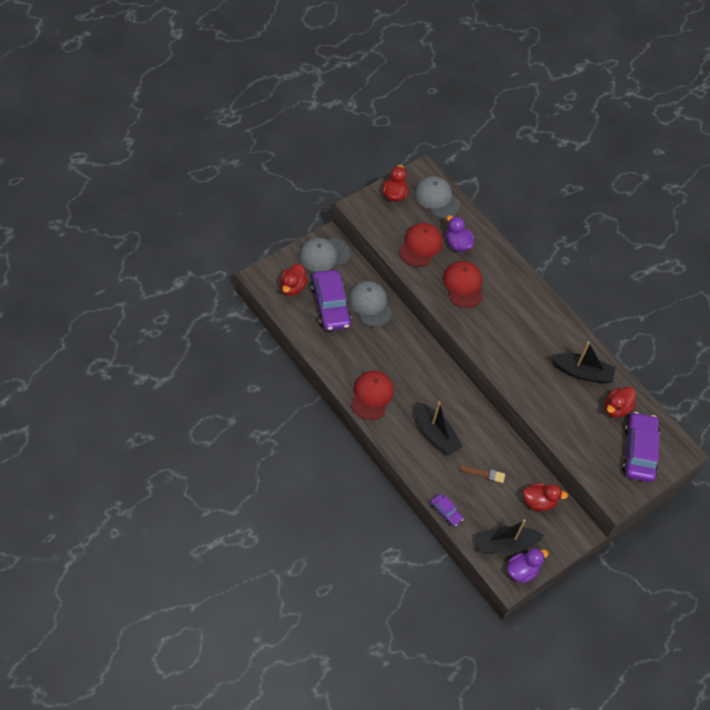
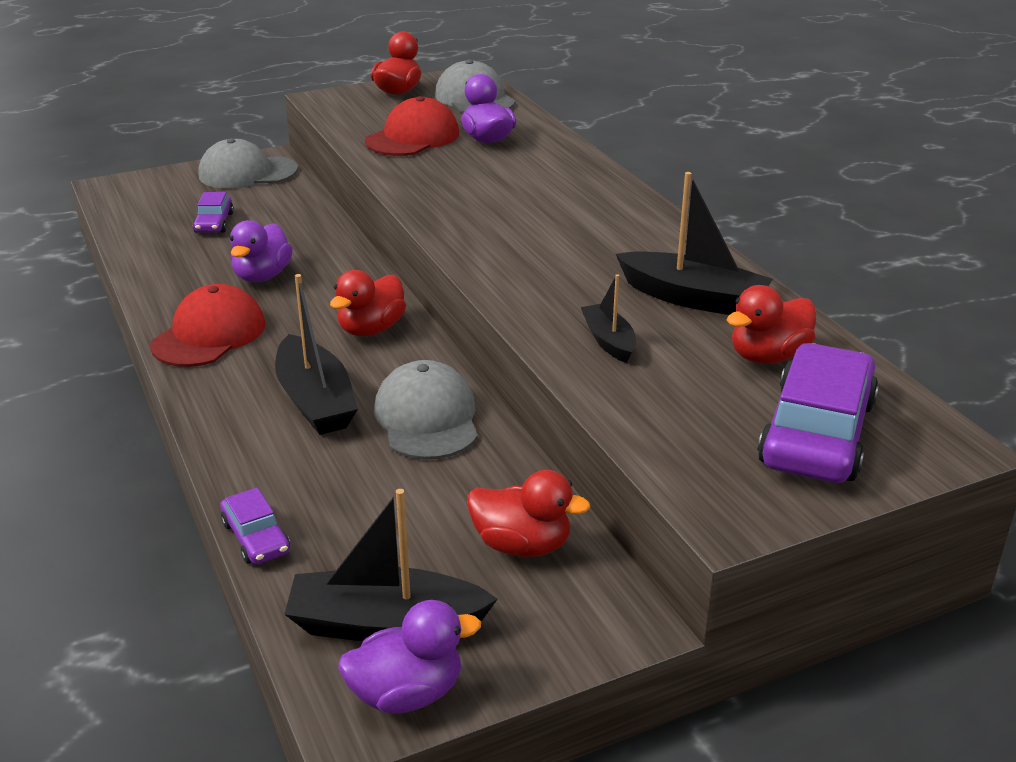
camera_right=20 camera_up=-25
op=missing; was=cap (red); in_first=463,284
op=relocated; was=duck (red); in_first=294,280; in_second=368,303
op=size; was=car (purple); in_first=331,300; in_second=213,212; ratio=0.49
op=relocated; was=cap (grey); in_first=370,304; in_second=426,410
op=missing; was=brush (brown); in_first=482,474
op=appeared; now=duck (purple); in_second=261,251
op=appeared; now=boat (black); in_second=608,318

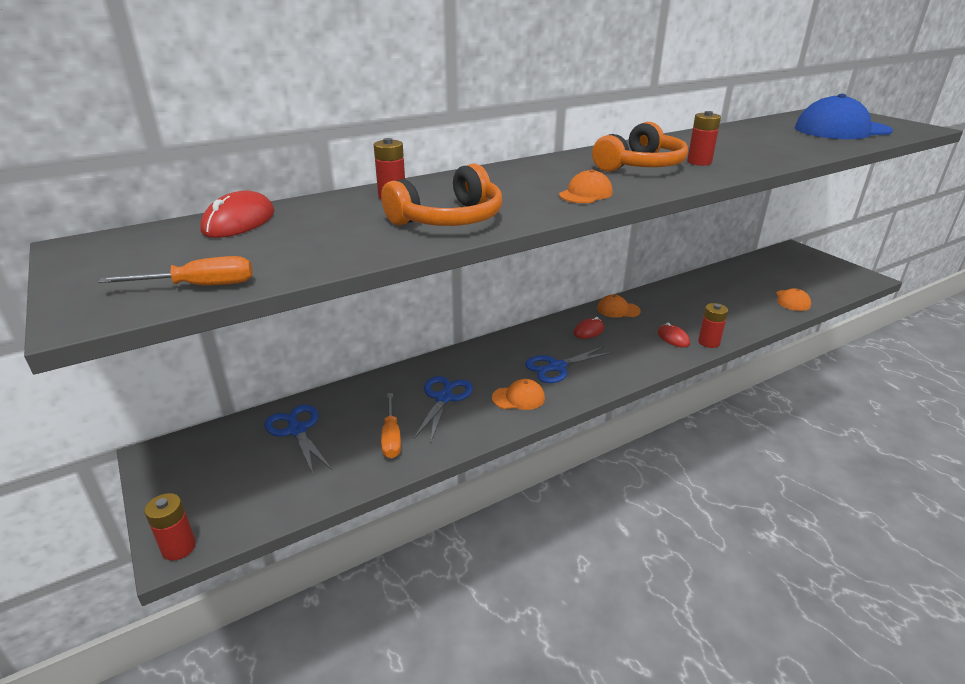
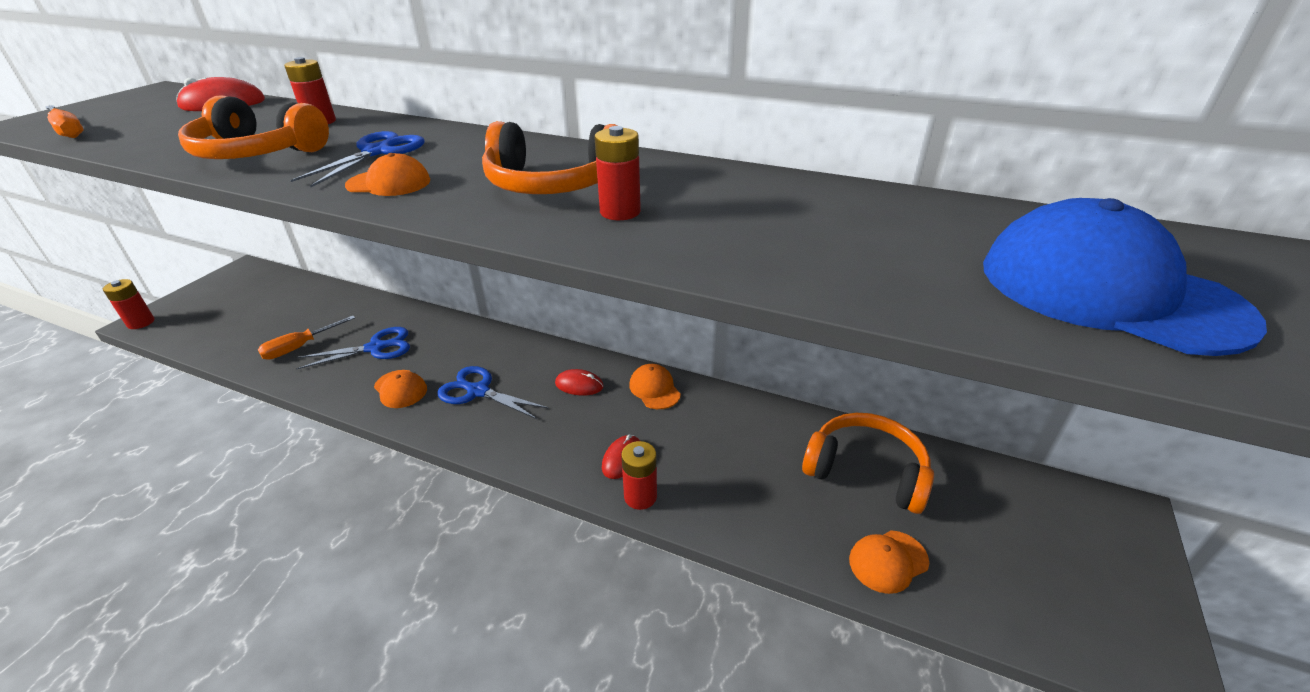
camera_right=55 camera_up=5
op=relocated; was=scissors (blue); in_first=298,439; in_second=357,159
op=appeared; now=headphones (orange); in_second=868,463

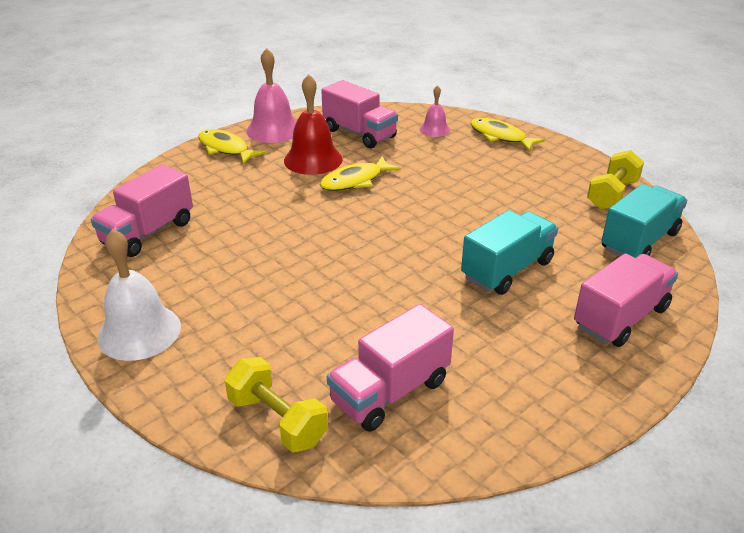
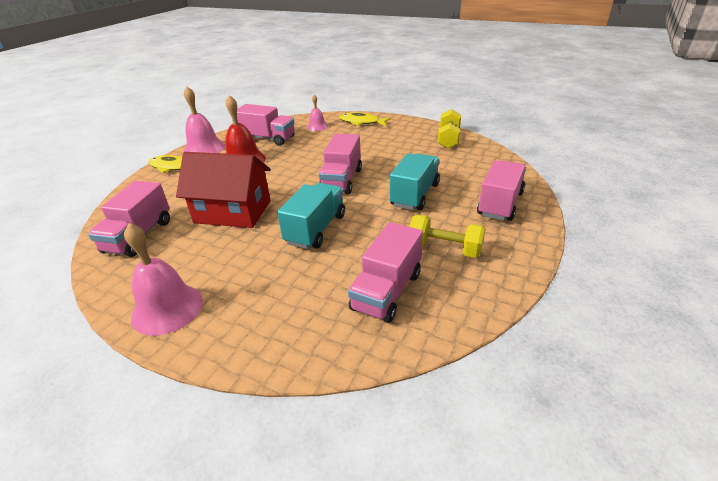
camera_right=-20 camera_up=0
op=missing; was=fish (yellow); in_first=360,173
op=relocated; was=truck (turquoise); in_first=644,221; in_second=311,216
op=colour; was=bell (white); now=bell (pink); in_first=139,295; in_second=163,279
op=relocated; was=dumbbell (yellow); in_first=276,405; in_second=447,236
op=appeared; now=truck (pink); in_second=340,164
op=appeared; now=house (red); in_second=223,190

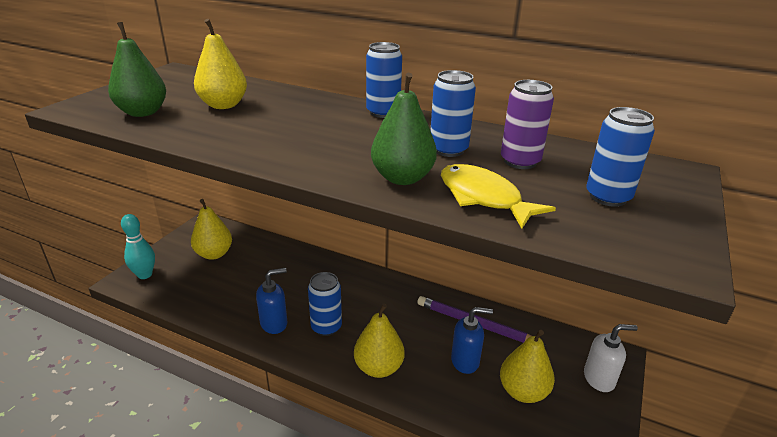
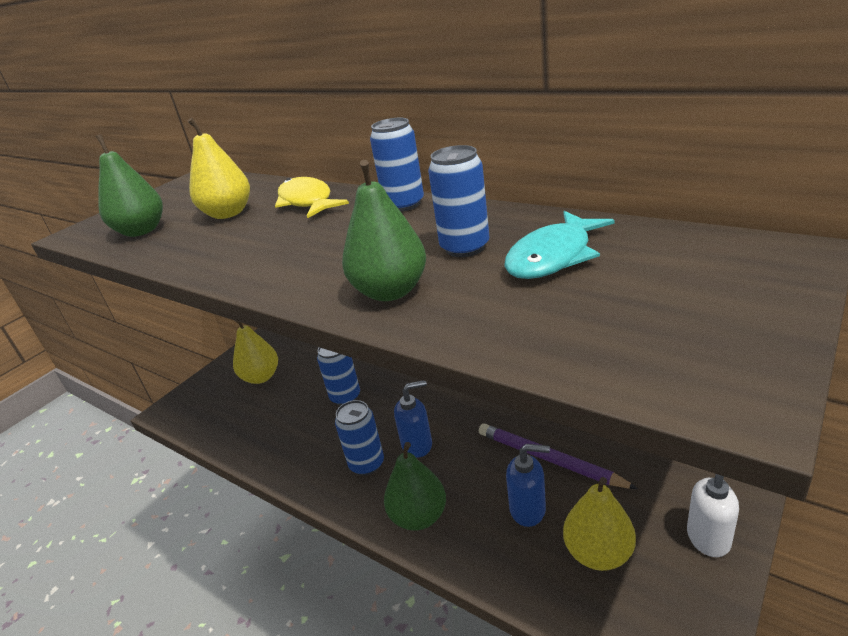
camera_right=15 camera_up=0
op=exchanged; was=can (purple); now=fish (turquoise); in_first=527,124; in_second=559,245
op=relocated; was=can (blue); in_first=620,157; in_second=338,376
op=relocated; was=fish (yellow); in_first=498,196; in_second=312,197
op=missing; was=bowling pin (turquoise); in_first=138,246
op=relocated; was=soap dispenser (blue); in_first=271,301; in_second=413,419
op=colour; was=pear (yellow); now=pear (green); in_first=379,341; in_second=415,486

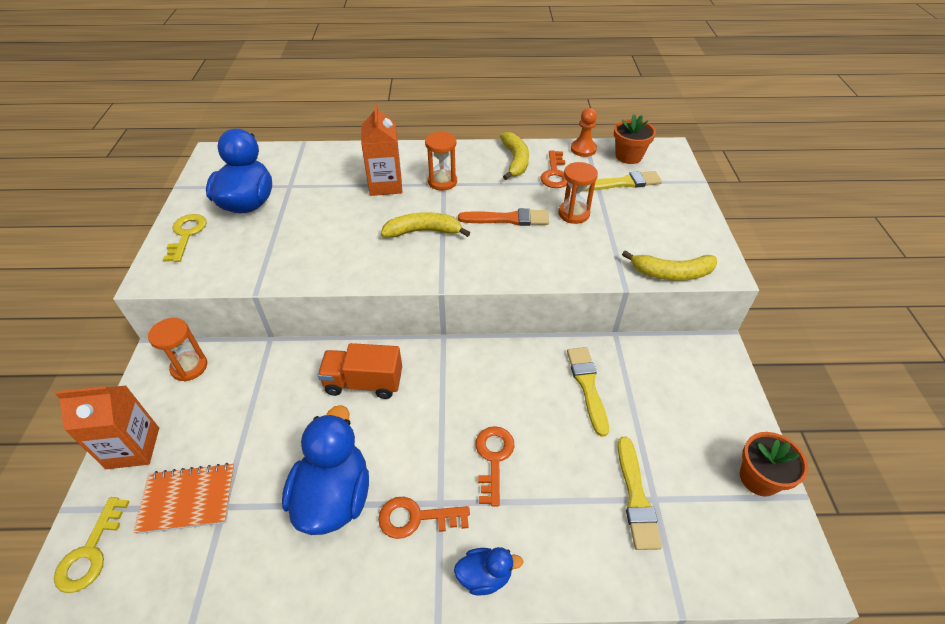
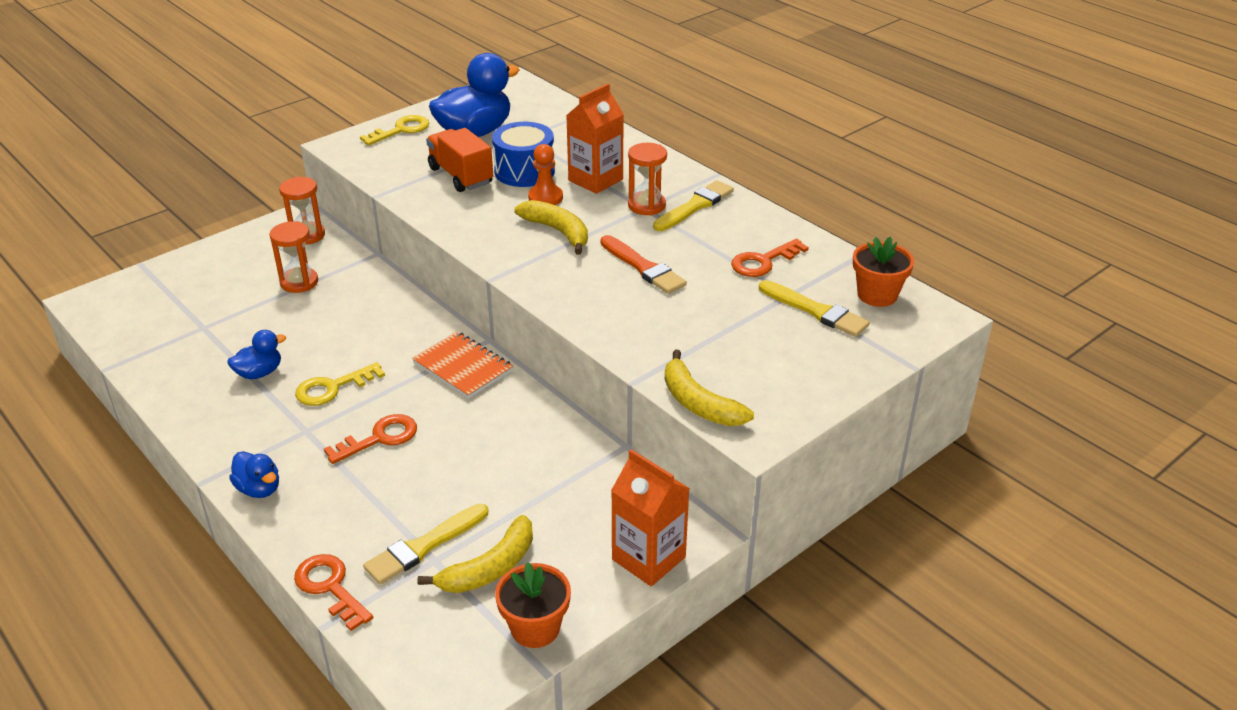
camera_right=50 camera_up=-10
op=relocated; was=pawn (orange); in_first=584,132; in_second=545,174
op=relocated; was=banana (yellow); in_first=514,156; in_second=475,554
op=relocated; was=hourglass (orange); in_first=578,193; in_second=293,257
op=relocated; was=truck (orange); in_first=360,371; in_second=459,160
op=relocated; was=brush (yellow); in_first=588,392; in_second=693,205
op=relocated; was=carton (orange); in_first=107,427; in_second=650,517
op=size; was=duck (blue); in_first=325,470; in_second=256,354; ratio=0.5
op=relocated; was=notebook (orange); in_first=184,498; in_second=462,365
op=relocated; was=key (yellow); in_first=92,545; in_second=340,384
op=relocated; was=key (orange); in_first=424,518; in_second=333,592
op=appeared; now=drum (blue); in_second=523,154

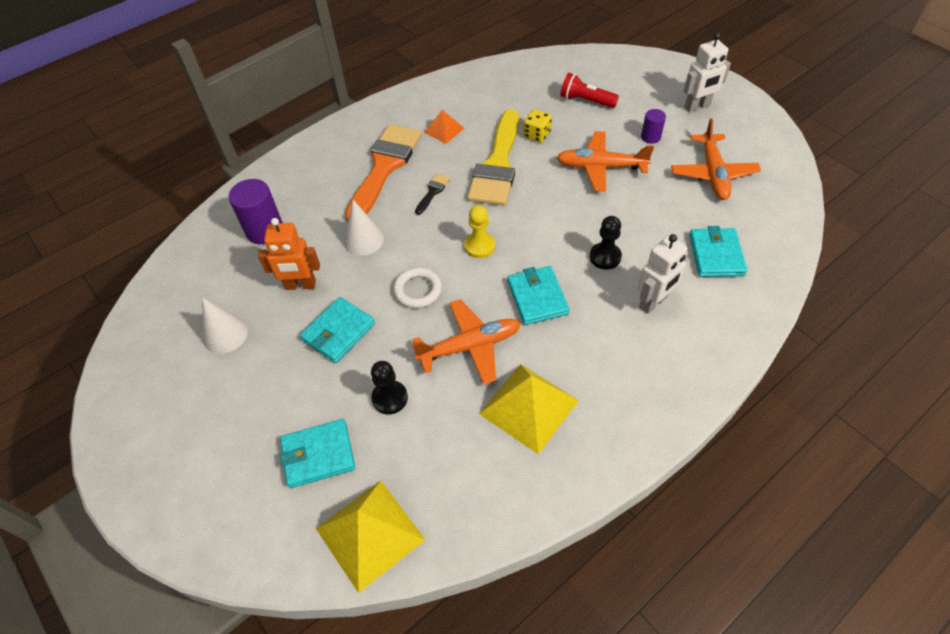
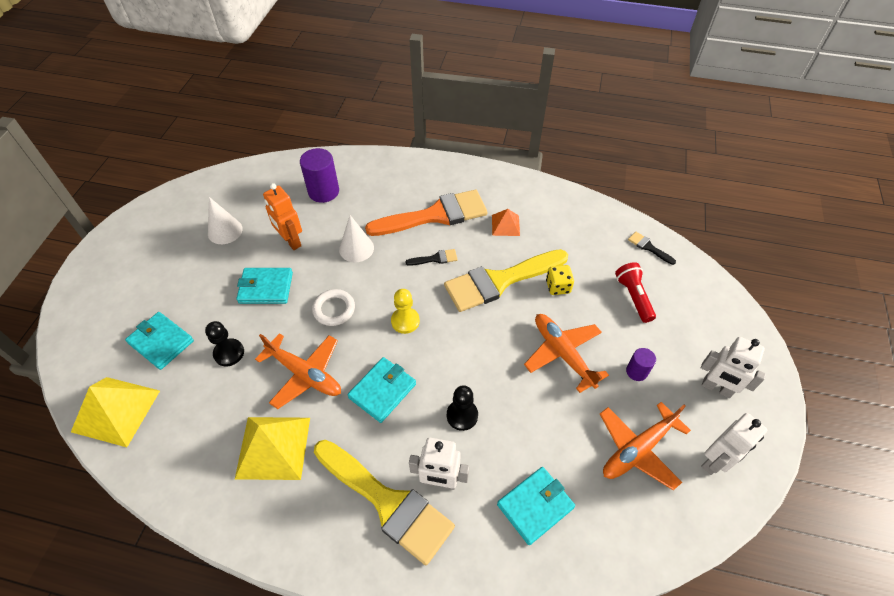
camera_right=50 camera_up=0
op=appeared; now=brush (black); in_second=652,248
op=appeared; now=robot (white); in_second=734,444
op=appeared; now=brush (yellow); in_second=384,502

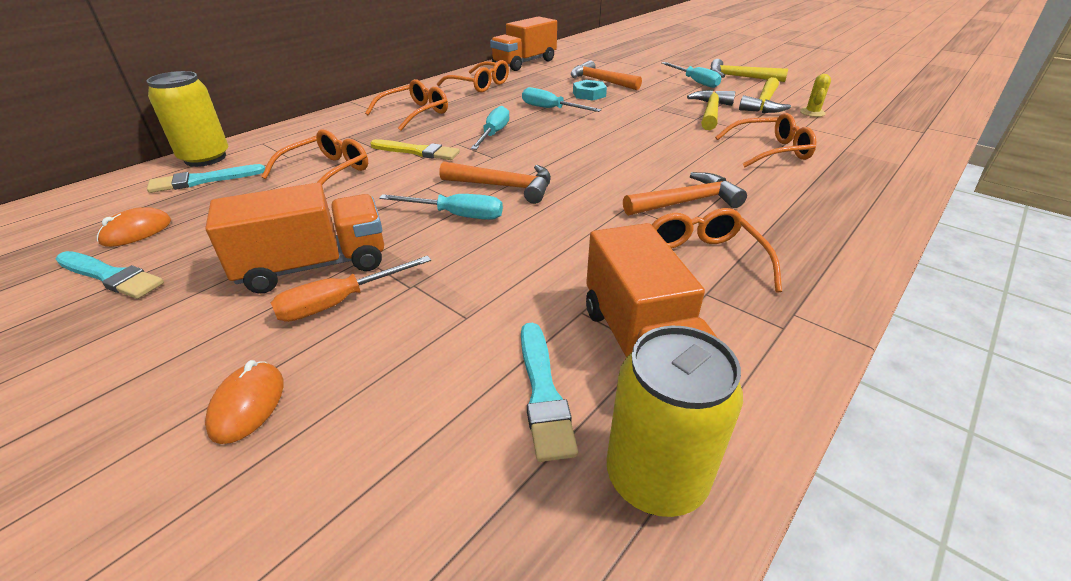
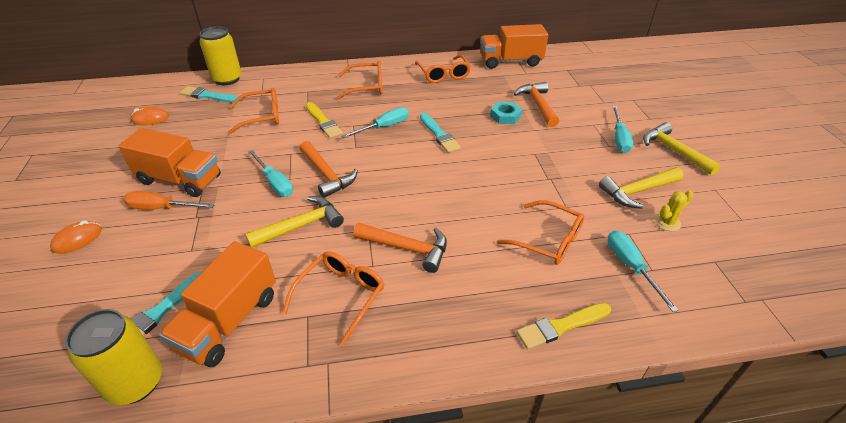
camera_right=40 camera_up=5
op=relocated; was=screwdriver (turquoise); in_first=561,99; in_second=643,271
op=relocated; was=hammer (yellow); in_first=711,110; in_second=294,222
op=relocated; was=brush (turquoise); in_first=110,275; in_second=440,133
op=appeared; now=brush (yellow); in_second=563,326

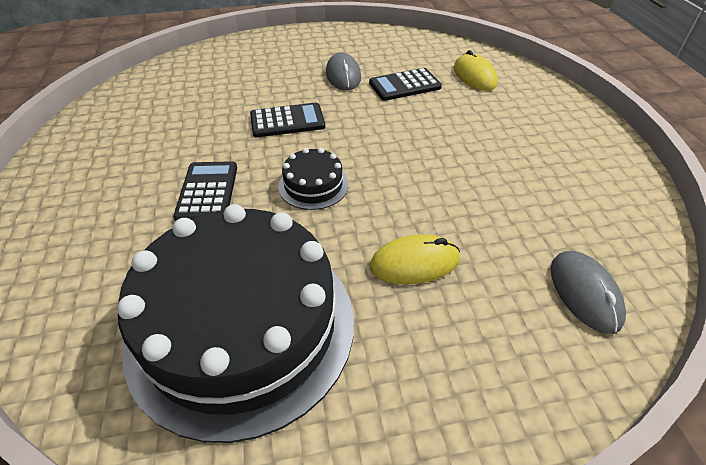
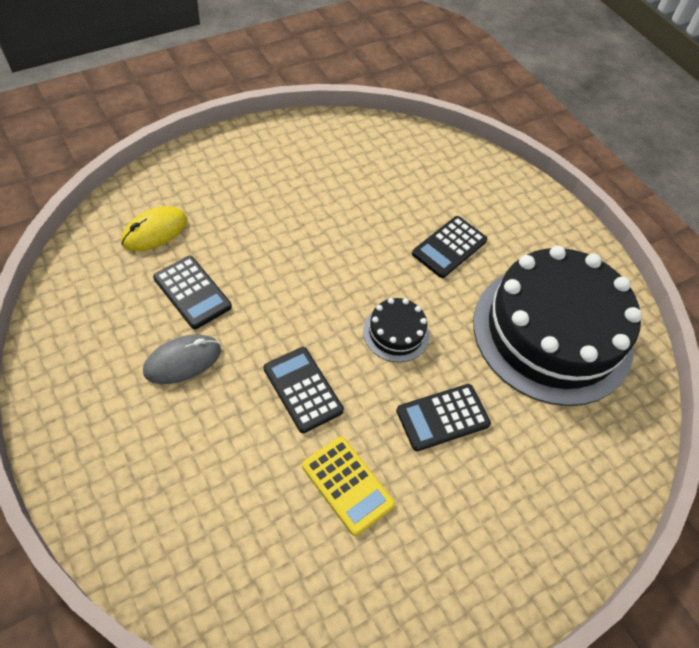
camera_right=-115 camera_up=10
op=exchanged; was=mouse (yellow); now=calculator (black); in_first=415,259; in_second=449,247
op=missing; was=mouse (grey); in_first=588,292
op=appeared; now=calculator (yellow); in_second=348,486

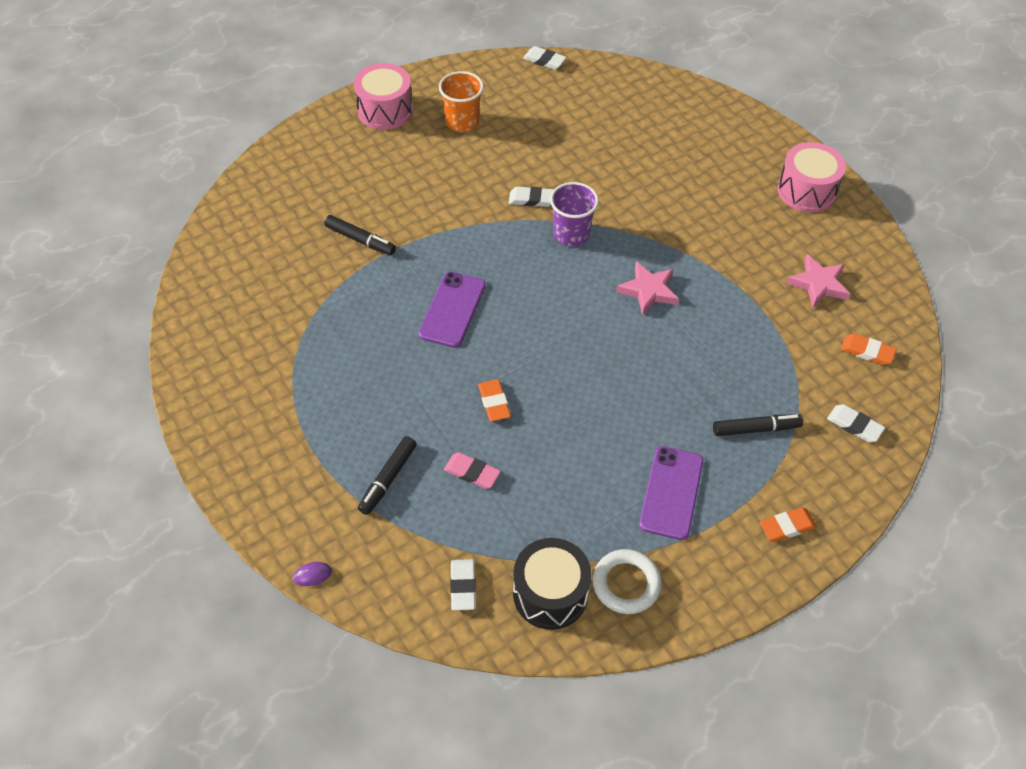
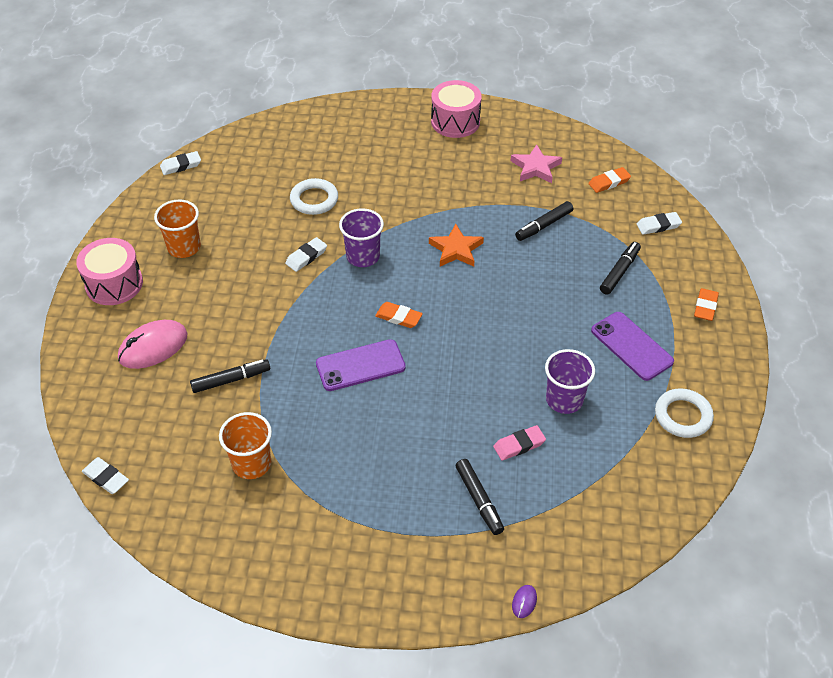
camera_right=-50 camera_up=-5
op=colour; was=star (pink); now=star (orange); in_first=647,288; in_second=456,245
op=spun; was=phone (purple); in_first=452,310; in_second=361,365; clockwise=-75
op=relocated; was=eraser (orange); in_first=494,400; in_second=399,315
op=missing; was=drum (black); in_first=552,584
op=relocated; was=eraser (white); in_first=463,584; in_second=105,475
op=appeared; now=ring (white); in_second=314,196
op=appeared; now=marker (black); in_second=544,221
op=appeared; now=mouse (pink); in_second=153,344
op=appeared; now=cup (purple); in_second=570,381
op=appeared; now=cup (orange); in_second=245,445

